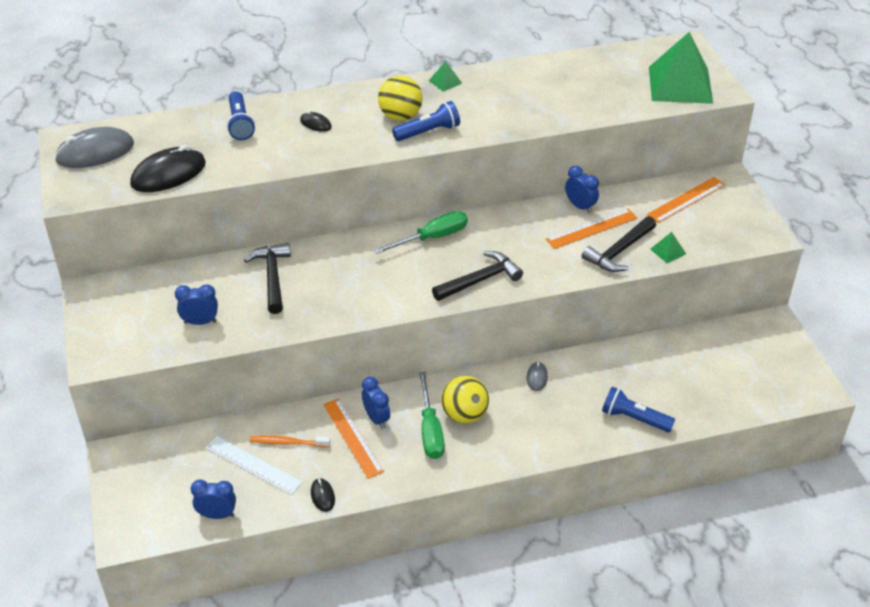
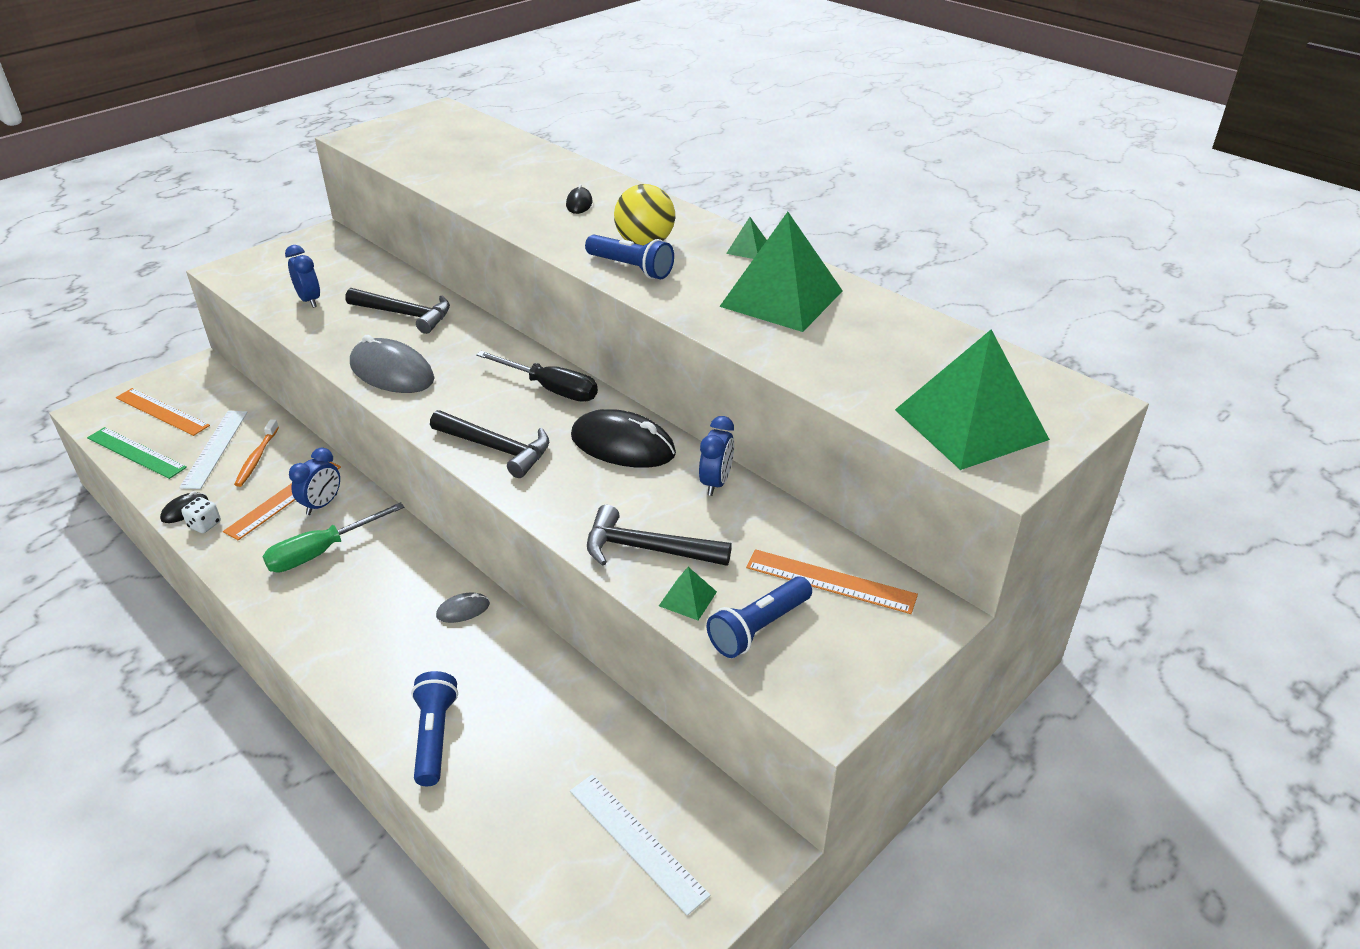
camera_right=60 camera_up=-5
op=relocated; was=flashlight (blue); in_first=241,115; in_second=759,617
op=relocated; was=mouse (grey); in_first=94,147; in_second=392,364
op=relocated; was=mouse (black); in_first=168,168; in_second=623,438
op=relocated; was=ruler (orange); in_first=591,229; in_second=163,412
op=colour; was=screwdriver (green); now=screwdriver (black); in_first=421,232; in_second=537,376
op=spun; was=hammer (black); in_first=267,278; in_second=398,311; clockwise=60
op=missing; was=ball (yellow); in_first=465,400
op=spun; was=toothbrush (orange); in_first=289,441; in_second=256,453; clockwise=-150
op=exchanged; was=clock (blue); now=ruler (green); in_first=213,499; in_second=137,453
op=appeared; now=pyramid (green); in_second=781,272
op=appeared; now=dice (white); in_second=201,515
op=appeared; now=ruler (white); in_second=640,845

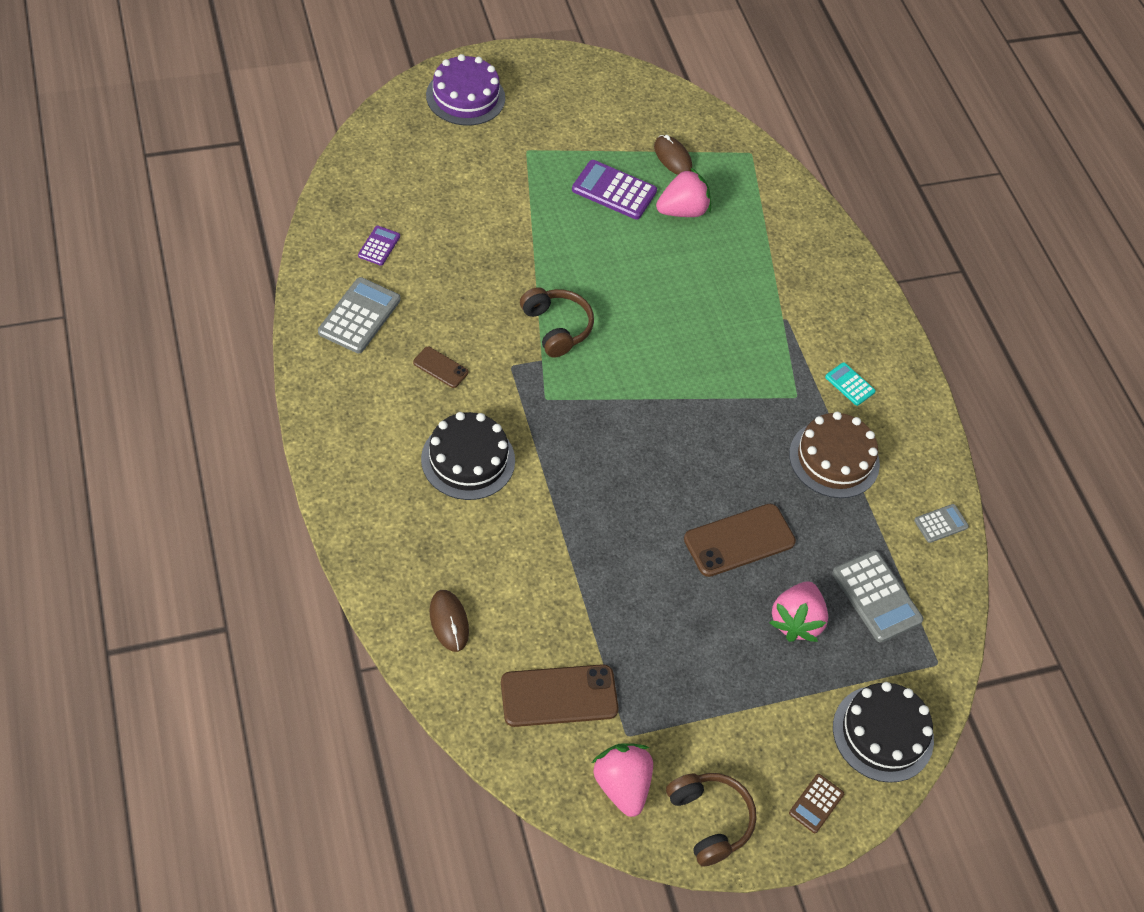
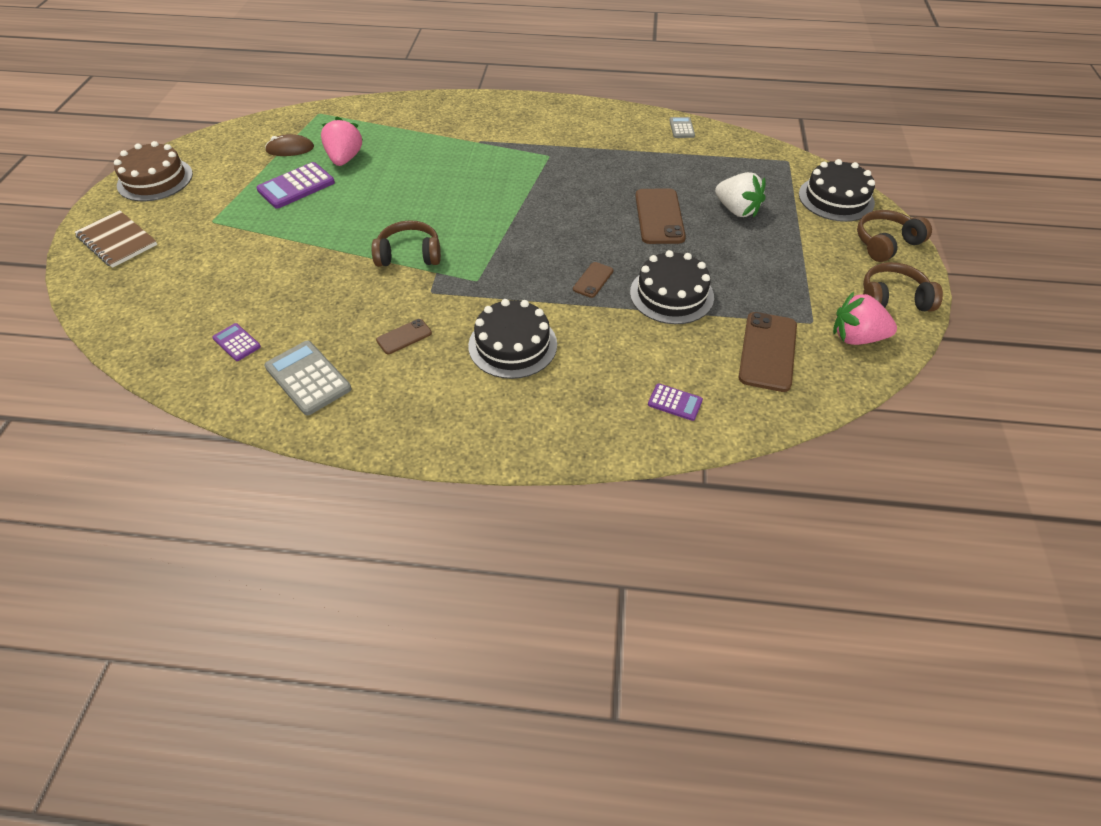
camera_right=-60 camera_up=-5
op=exchanged; was=cake (purple); now=notebook (brown); in_first=465,90; in_second=116,239
op=missing; was=calculator (turquoise); in_first=850,384
op=relocated; was=cake (brown); in_first=834,455; in_second=153,171
op=missing; was=calculator (grey); in_first=877,596
op=colour; was=strawberry (pink); now=strawberry (white); in_first=798,611; in_second=740,194
op=exchanged; was=mouse (brown); now=calculator (purple); in_first=449,621; in_second=675,402
op=exchanged; was=calculator (brown); now=headphones (brown); in_first=816,803; in_second=894,236
op=appeared; now=cake (black); in_second=672,287
op=appeared; now=phone (brown); in_second=593,280

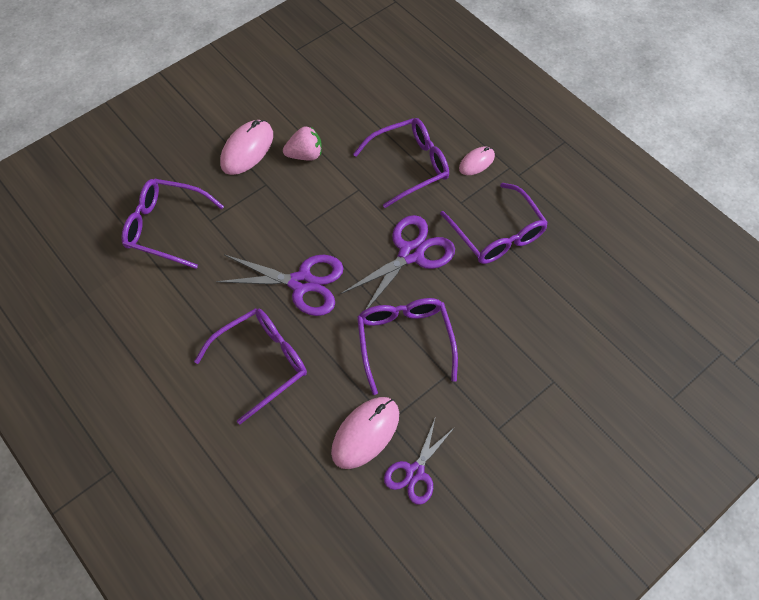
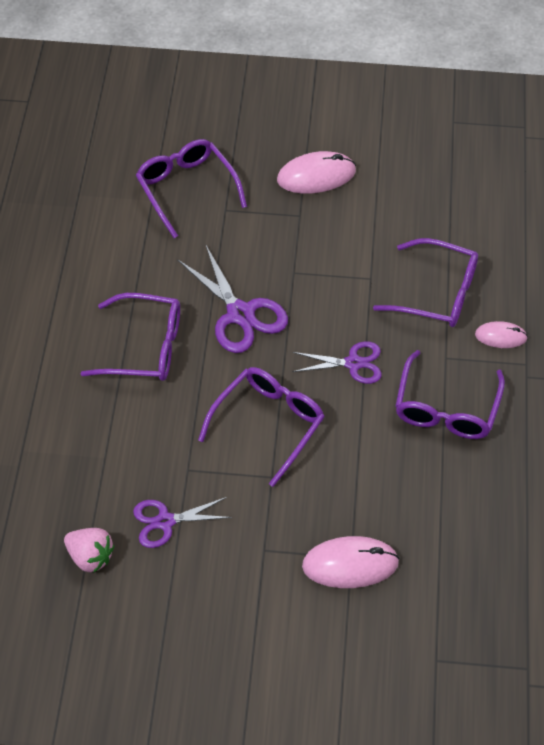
camera_right=45 camera_up=-5
op=relocated; was=strawberry (pink); in_first=302,143; in_second=89,550
op=size; was=scissors (purple); in_first=398,262; in_second=337,362; ratio=0.65
op=relocated; was=mouse (pink); in_first=365,433; in_second=350,562

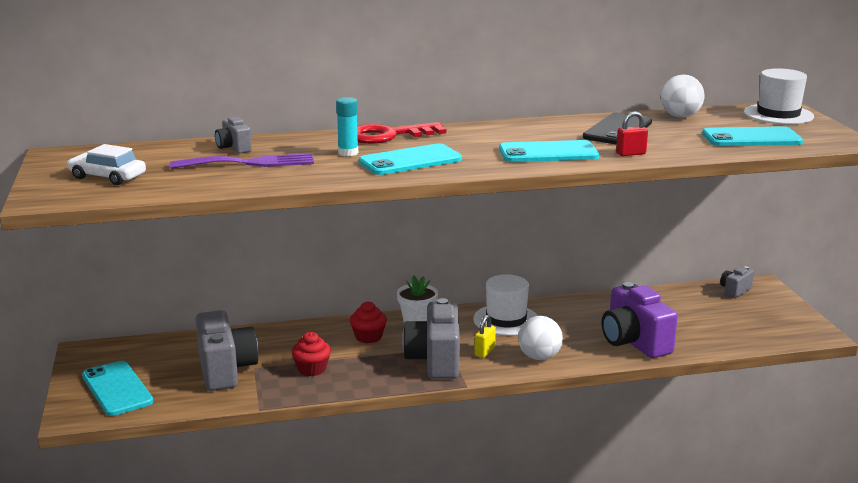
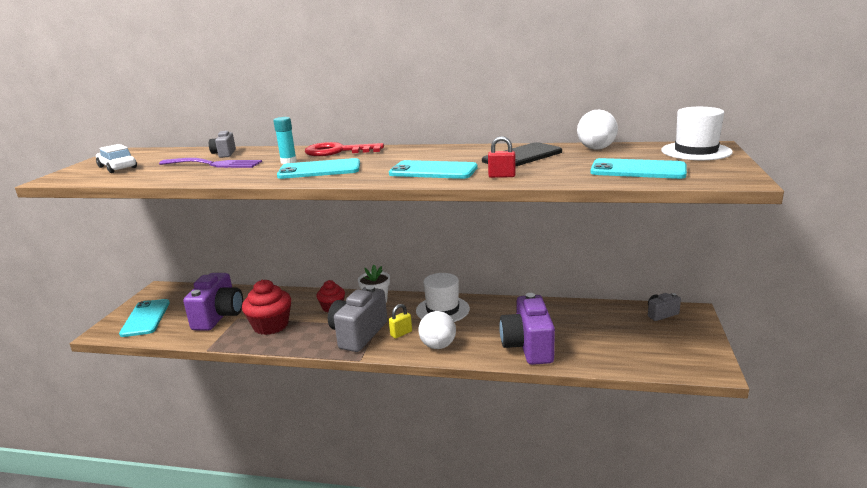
camera_right=25 camera_up=0
op=colour; was=camera (grey); now=camera (purple); in_first=227,350; in_second=213,302
op=size; was=cupcake (red); in_first=311,354; in_second=266,307; ratio=1.62

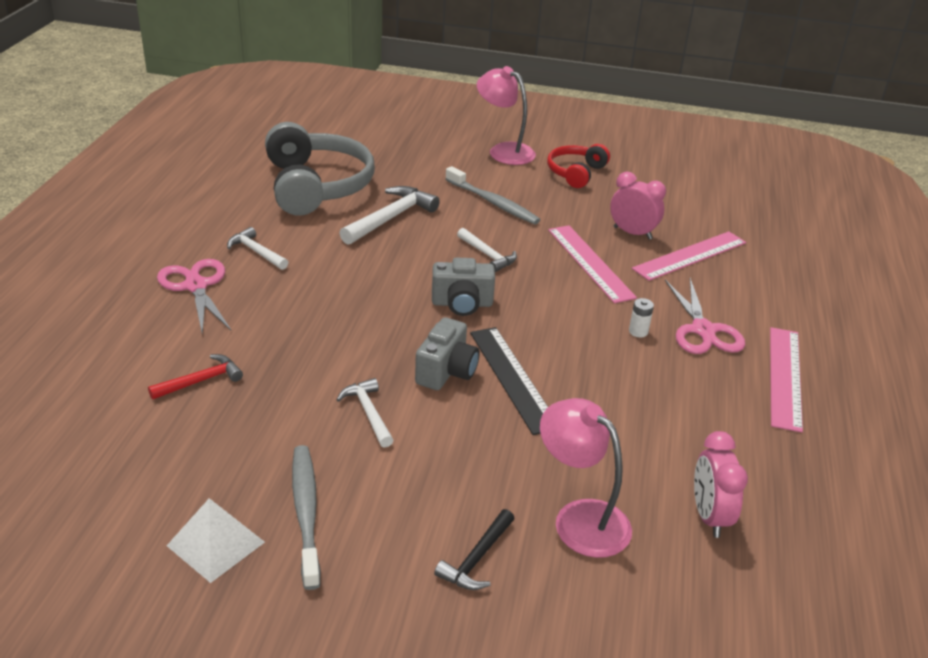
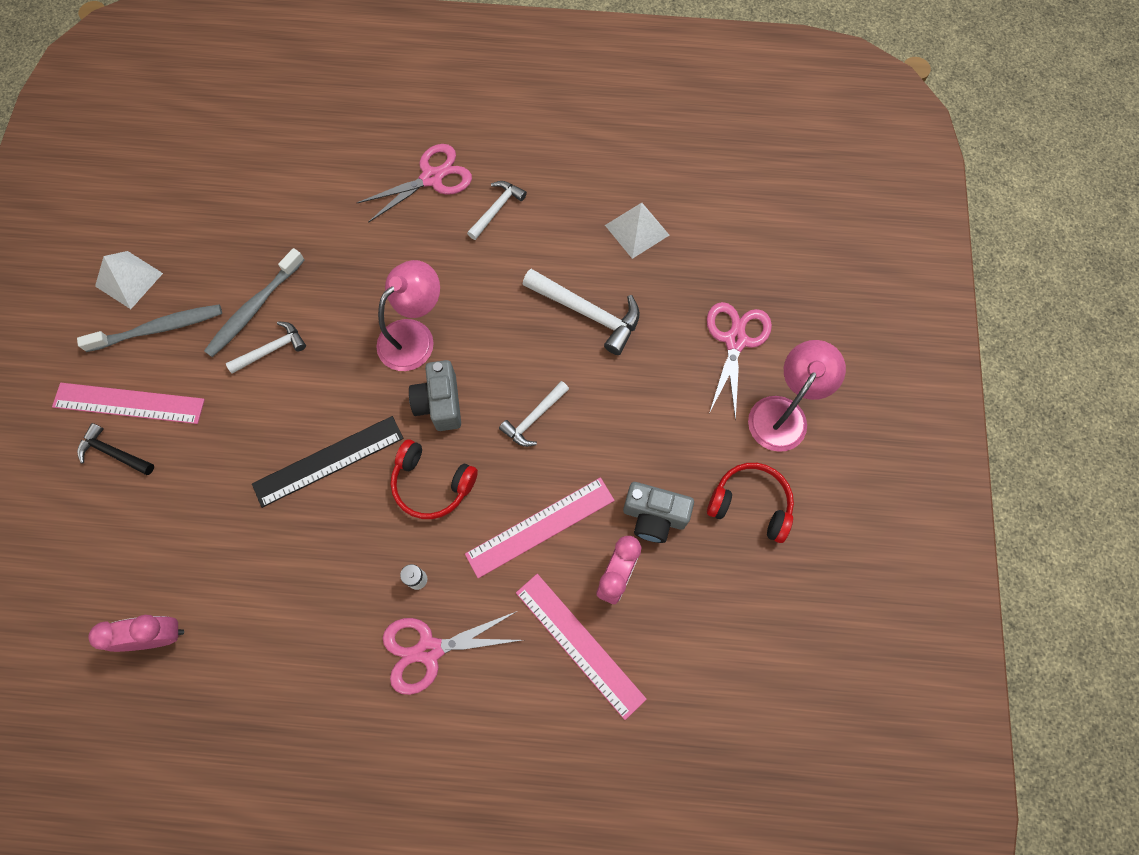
camera_right=85 camera_up=35
op=exchanged; was=headphones (grey); now=pyramid (white); in_first=320,169; in_second=637,231
op=relocated; was=toothbrush (grey); in_first=492,195; in_second=254,302
op=relocated; was=camera (grey); in_first=447,353; in_second=658,512
op=relocated; was=ruler (pink); in_first=786,379; in_second=128,403
op=missing; was=hammer (red); in_first=195,377
op=relocated; was=lamp (pink); in_first=586,478; in_second=408,315
op=appeared; now=scissors (pink); in_second=739,361
op=appeared; now=headphones (red); in_second=434,479

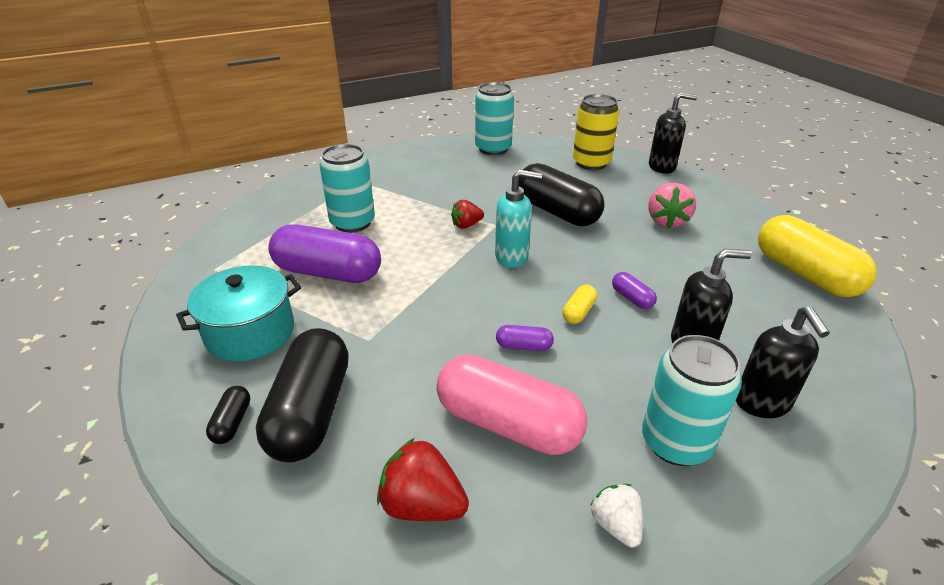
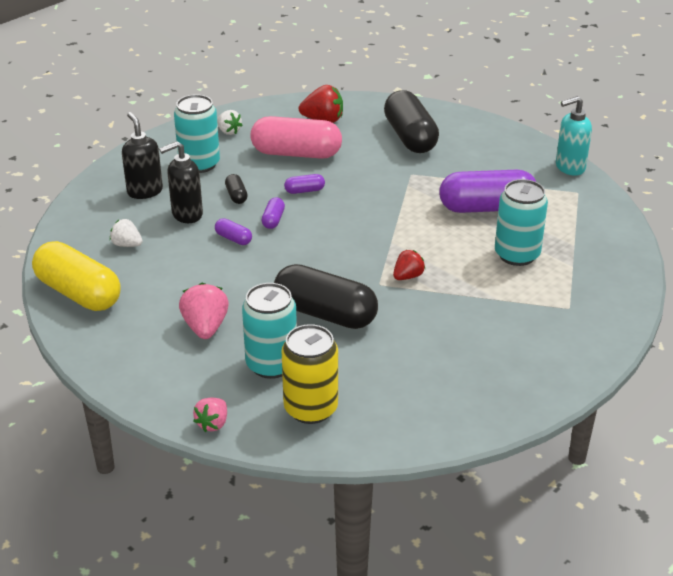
camera_right=160 camera_up=0
op=relocated; was=can (turquoise); in_first=494,118; in_second=269,331
op=exchanged; was=soap dispenser (black); now=strawberry (pink); in_first=673,133; in_second=210,415
op=relocated; was=soap dispenser (turquoise); in_first=518,219; in_second=574,136
op=missing; was=pot (turquoise); in_first=238,313
op=colour; was=capsule (yellow); now=capsule (purple); in_first=580,304; in_second=273,213
op=relocated; was=capsule (black); in_first=228,415; in_second=236,189
op=appeared; now=strawberry (white); in_second=126,233

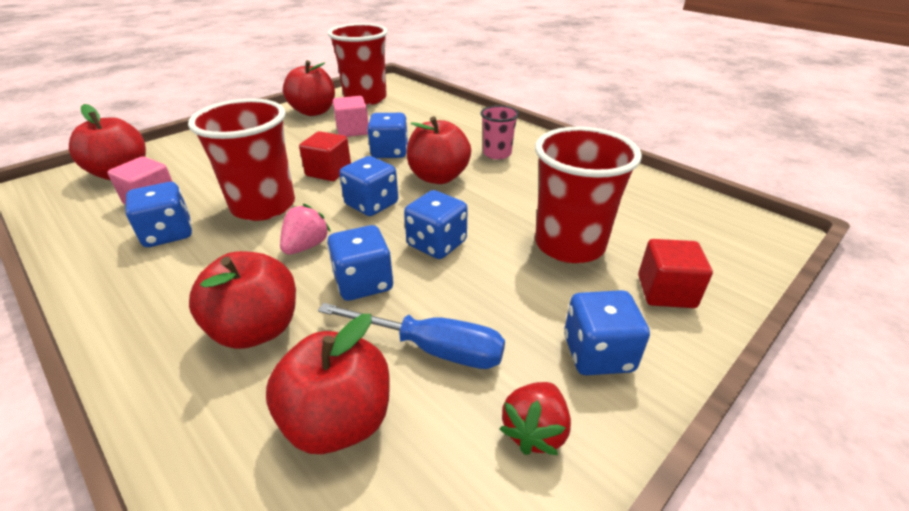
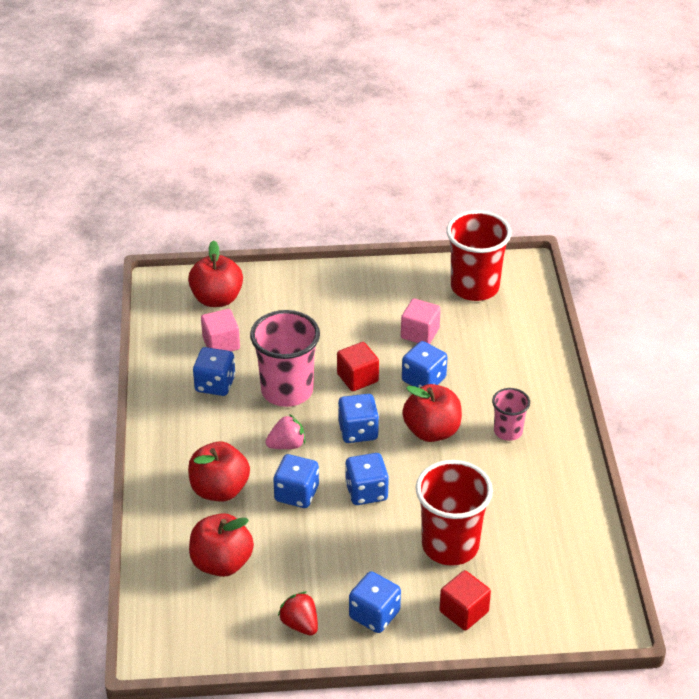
camera_right=40 camera_up=5
op=missing; was=apple (red); in_first=309,88
op=colour; was=cup (red); now=cup (pink); in_first=241,160; in_second=285,358
op=missing; was=screwdriver (blue); in_first=411,336
op=spun; was=strawberry (red); in_first=535,418; in_second=298,613; clockwise=75

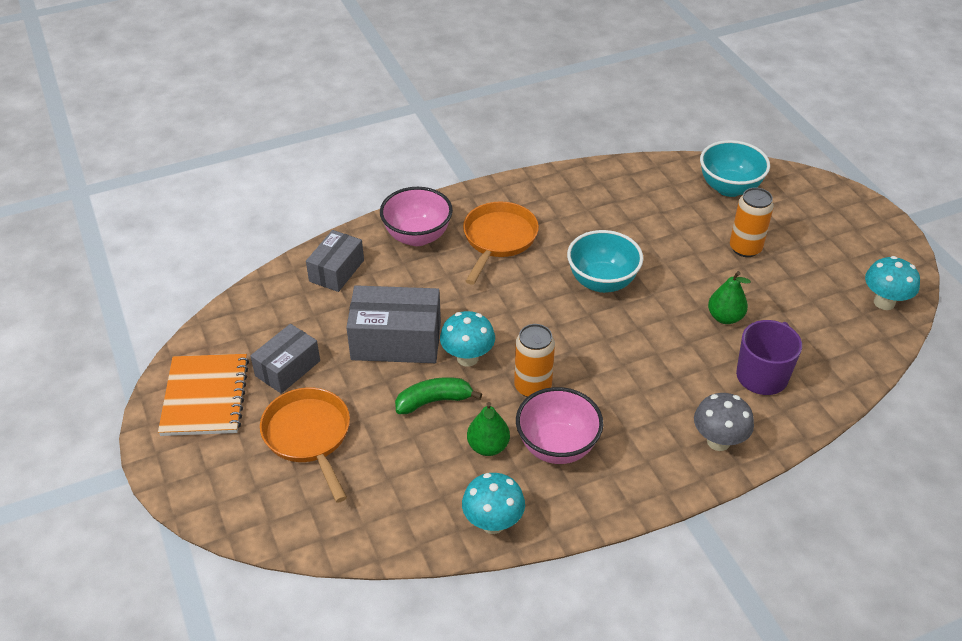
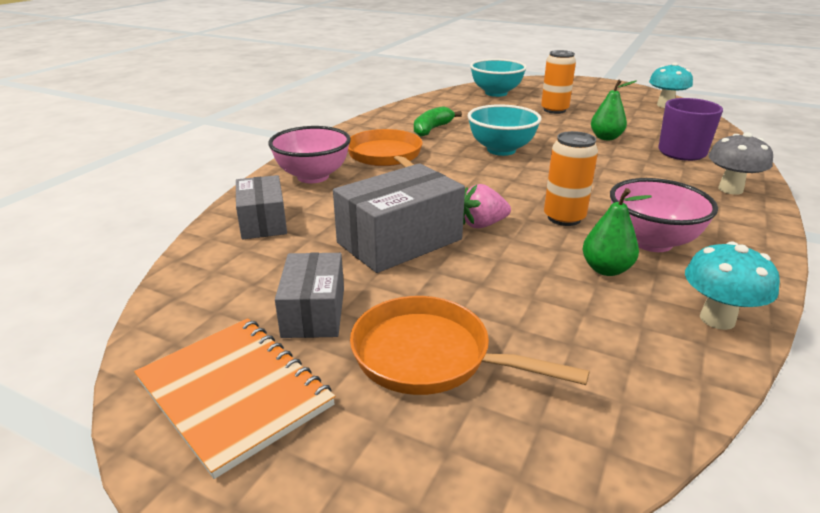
camera_right=-40 camera_up=-15
op=exchanged; was=mushroom (turquoise); now=strawberry (pink); in_first=467,339; in_second=487,206
op=relocated; was=banana (green); in_first=438,395; in_second=438,121

